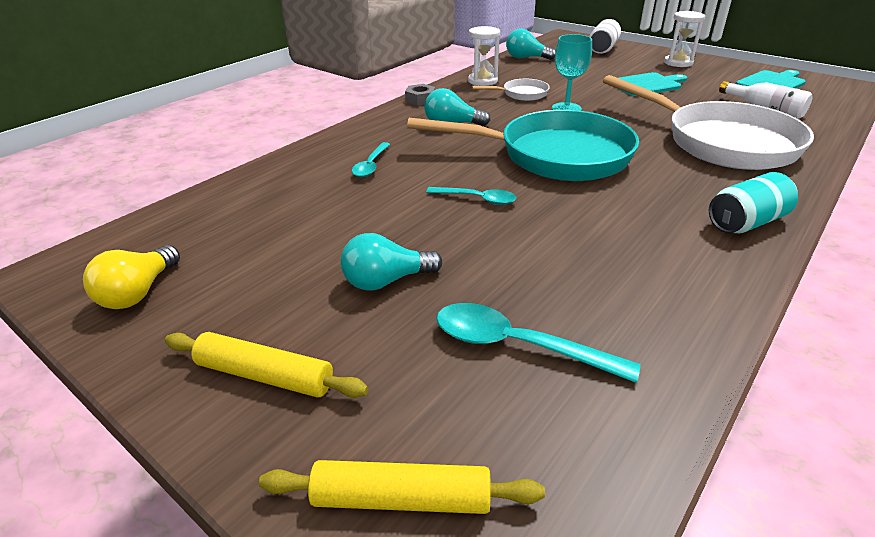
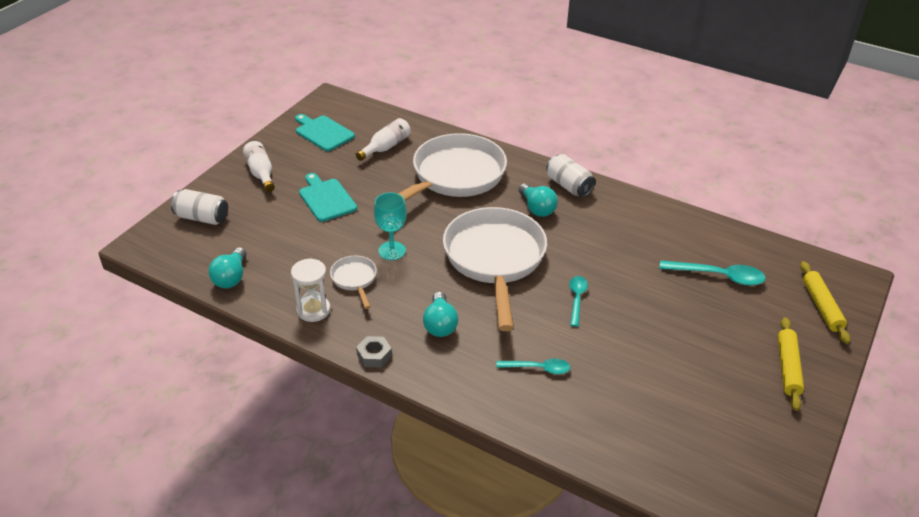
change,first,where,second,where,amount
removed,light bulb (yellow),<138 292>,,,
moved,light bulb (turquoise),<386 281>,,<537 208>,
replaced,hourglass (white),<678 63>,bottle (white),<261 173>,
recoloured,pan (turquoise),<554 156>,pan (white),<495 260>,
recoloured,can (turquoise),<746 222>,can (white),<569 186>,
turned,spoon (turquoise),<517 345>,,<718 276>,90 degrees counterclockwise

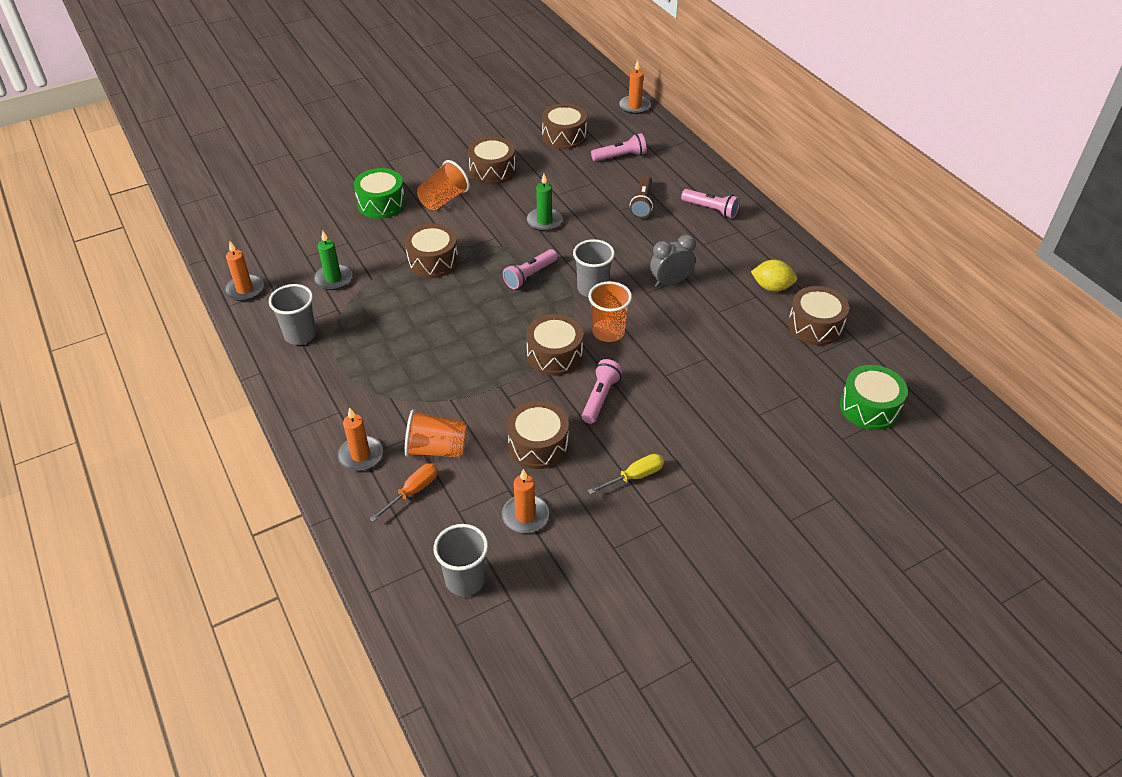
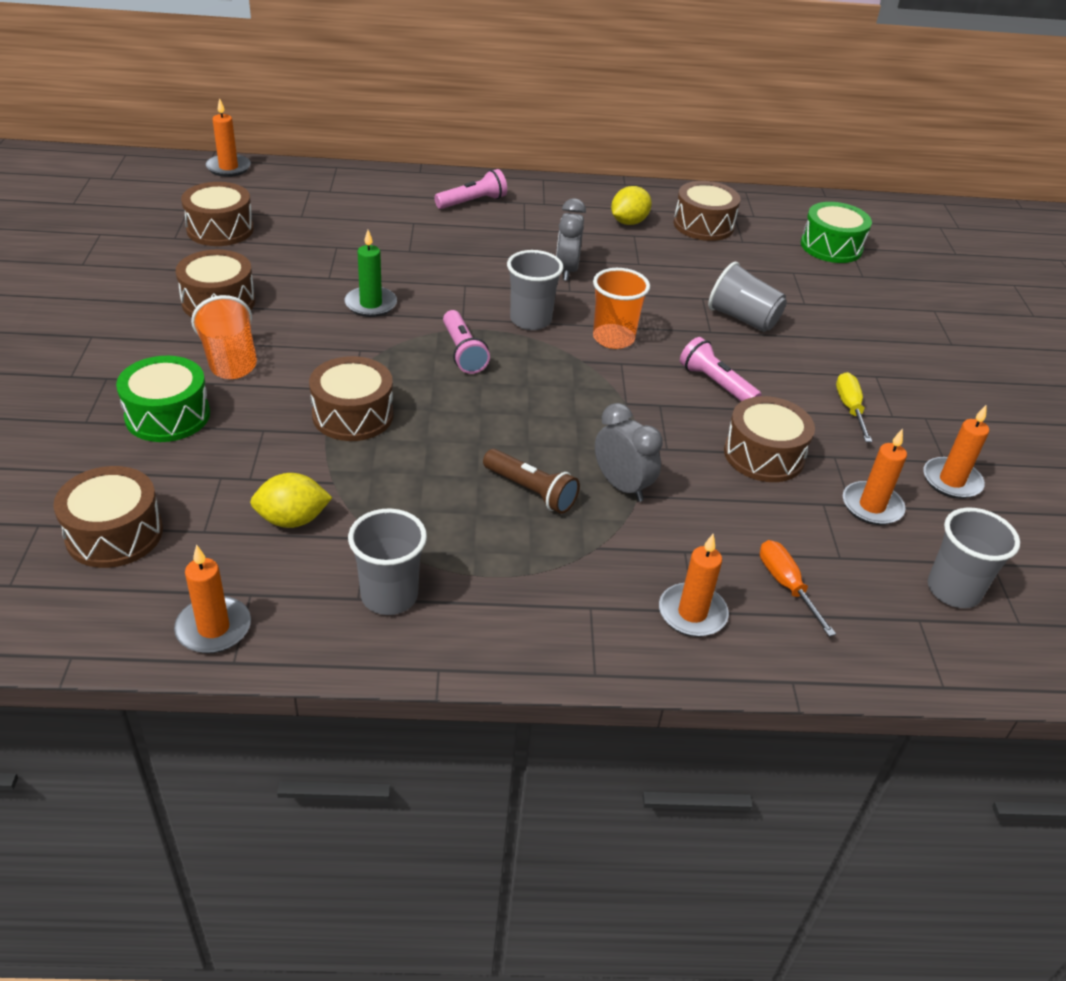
change,first,where,second,where,amount
removed,cup (orange),<436 449>,,,
removed,flashlight (pink),<620 156>,,,
added,,,clock (grey),<622 486>,
added,,,cup (grey),<743 318>,
added,,,candle (orange),<951 481>,
moved,drum (brown),<554 355>,,<114 534>,
moved,flashlight (brown),<642 203>,,<531 491>,
replaced,candle (green),<333 279>,lemon (yellow),<292 520>,

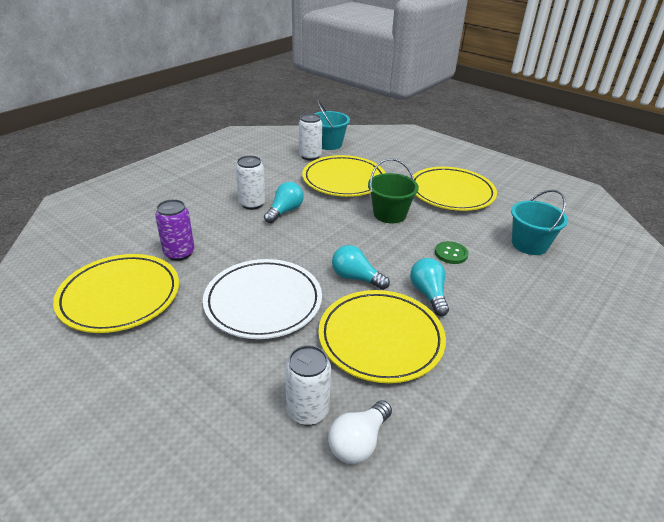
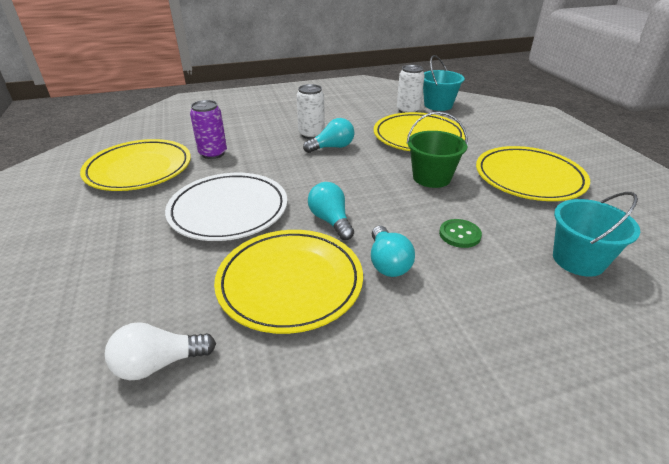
change,first,where,second,where,amount
removed,can (white),<307 411>,,,
turned,light bulb (turquoise),<428 294>,,<388 263>,150 degrees clockwise

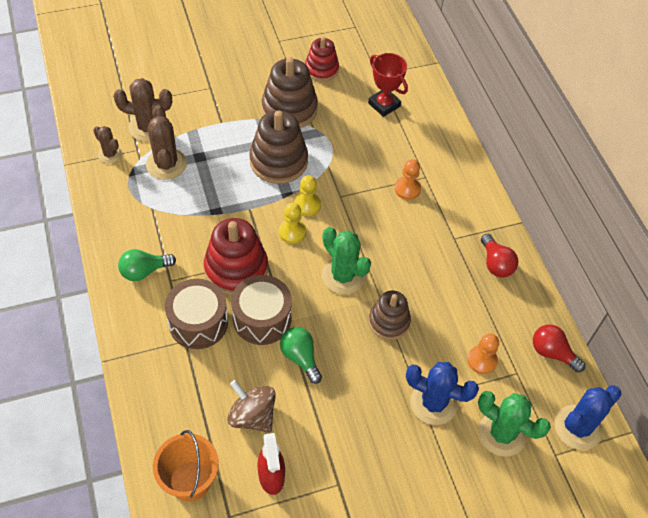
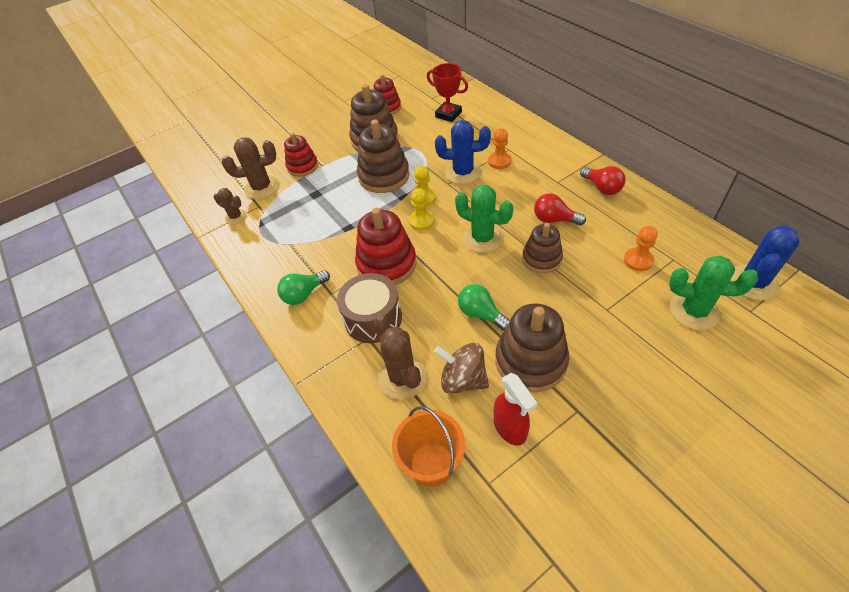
change,first,where,second,where,amount
removed,drum (brown),<262 319>,,,
added,,,stacking toy (red),<302 166>,
added,,,stacking toy (brown),<530 361>,
moved,cactus (brown),<166 164>,,<403 377>,
moved,cactus (blue),<433 403>,,<463 173>,
moved,light bulb (red),<552 353>,,<554 220>,

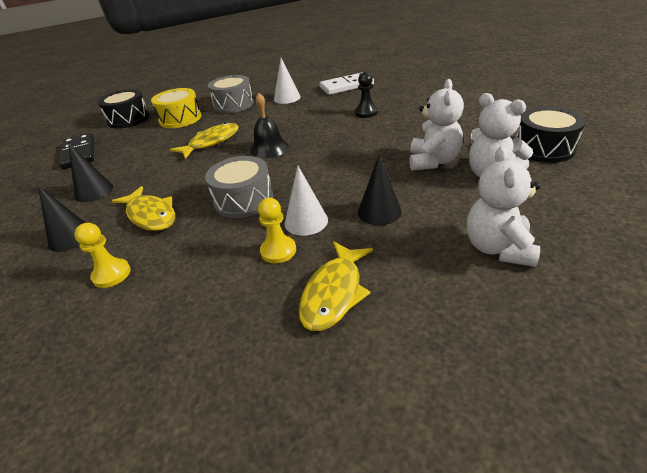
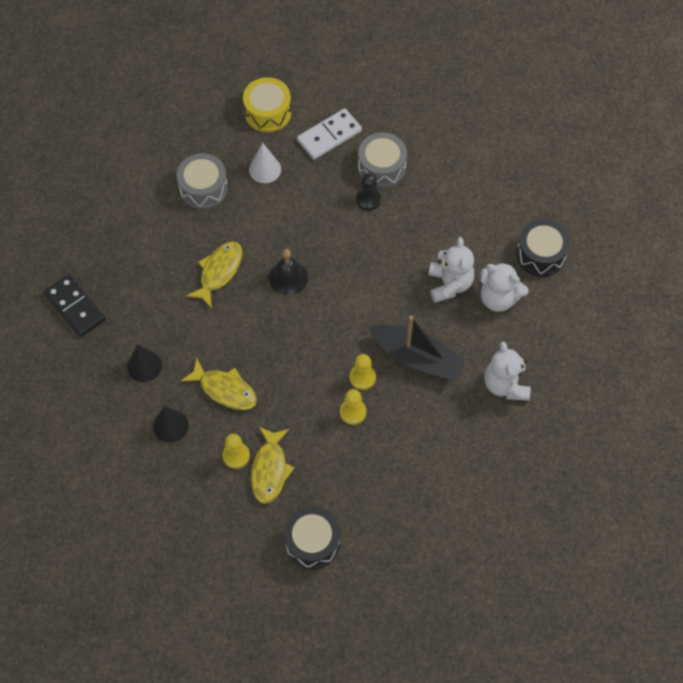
change,first,where,second,where,amount
moved,drum (black),<128 119>,,<312 542>,
moved,drum (yellow),<180 119>,,<268 112>,
moved,drum (grey),<244 200>,,<381 167>,
moved,fish (yellow),<334 293>,,<270 470>,
replaced,cone (white),<306 221>,pawn (yellow),<362 377>,
replaced,cone (black),<379 211>,boat (black),<417 358>,

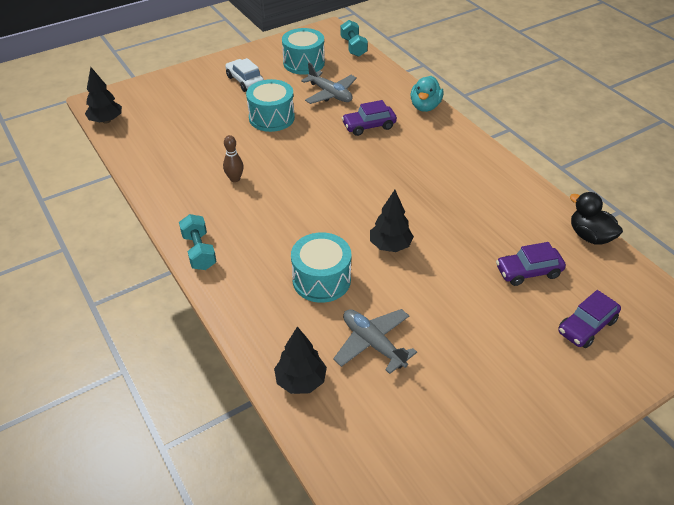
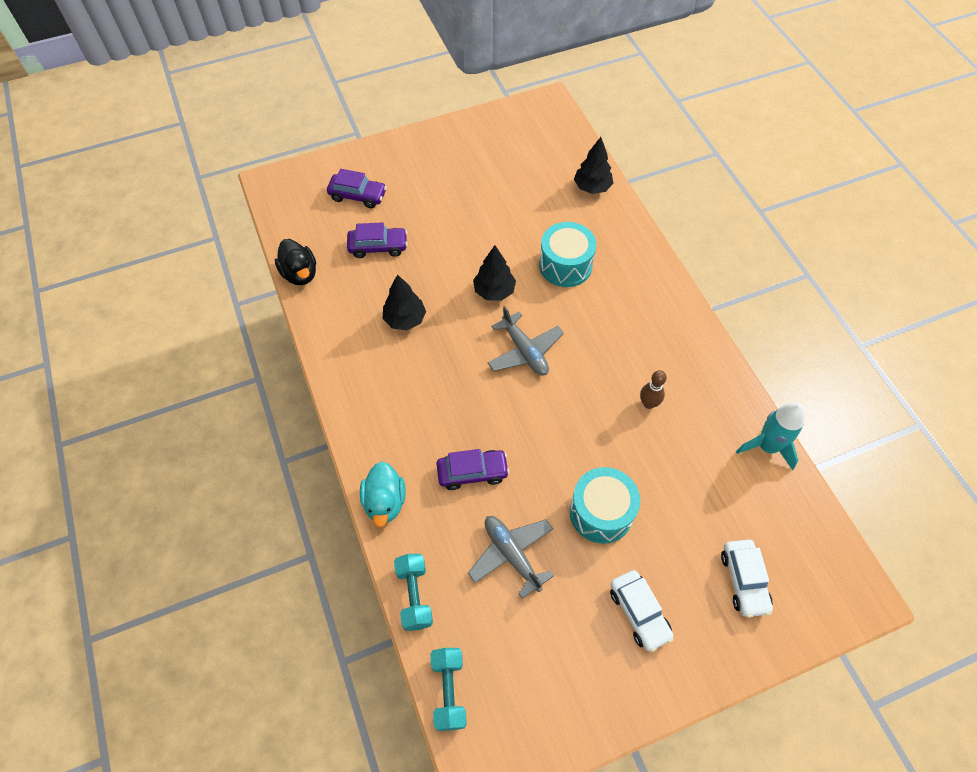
change,first,where,second,where,amount
removed,drum (turquoise),<304 63>,,,
added,,,car (white),<744 581>,
added,,,rocket (turquoise),<767 446>,
moved,tree (black),<106 121>,,<405 319>,
moved,dumbbell (turquoise),<199 251>,,<414 595>,
moved,plane (grey),<373 344>,,<524 351>,
turned,duck (turquoise),<425 106>,,<385 502>,150 degrees clockwise
turned,car (purple),<586 326>,,<358 196>,45 degrees clockwise

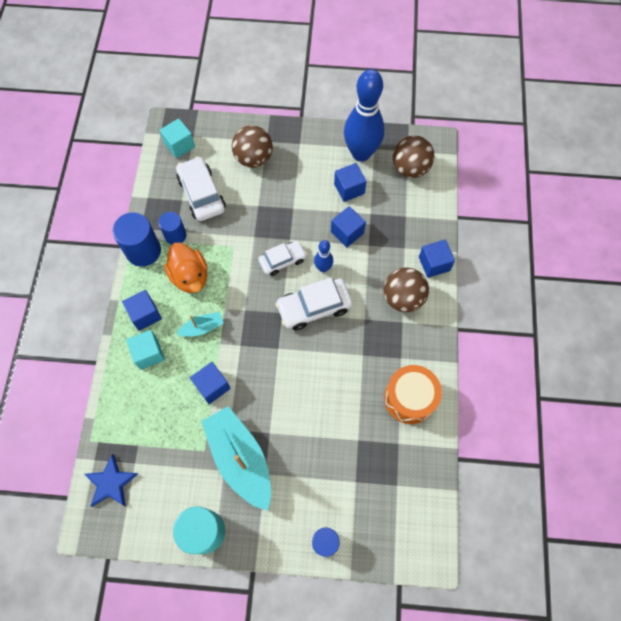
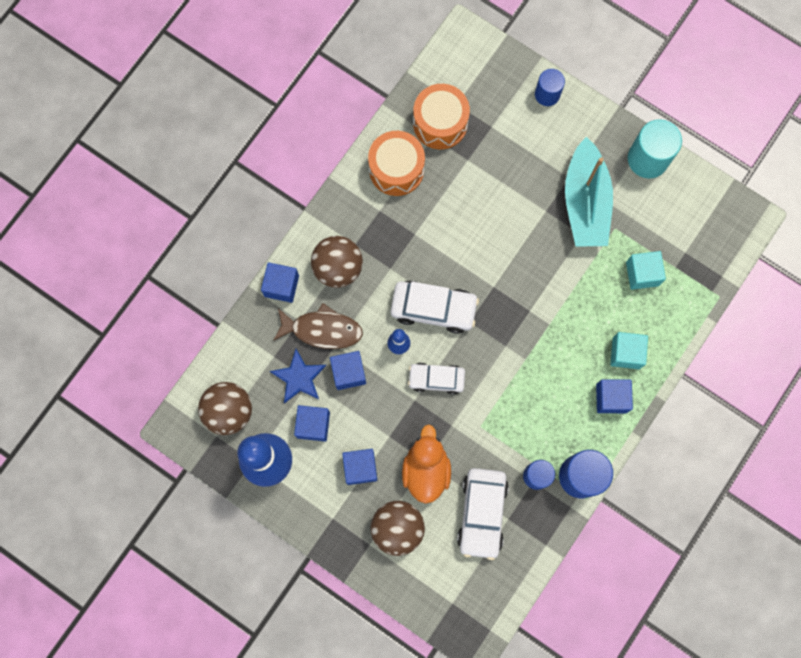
change,first,where,second,where,amount
removed,boat (turquoise),<202 328>,,,
added,,,fish (brown),<322 330>,
added,,,drum (orange),<440 123>,
moved,star (blue),<111 483>,,<299 377>,
moved,cube (turquoise),<179 145>,,<642 274>,
moved,duck (orange),<190 276>,,<426 469>,
moved,cube (blue),<212 386>,,<360 468>,

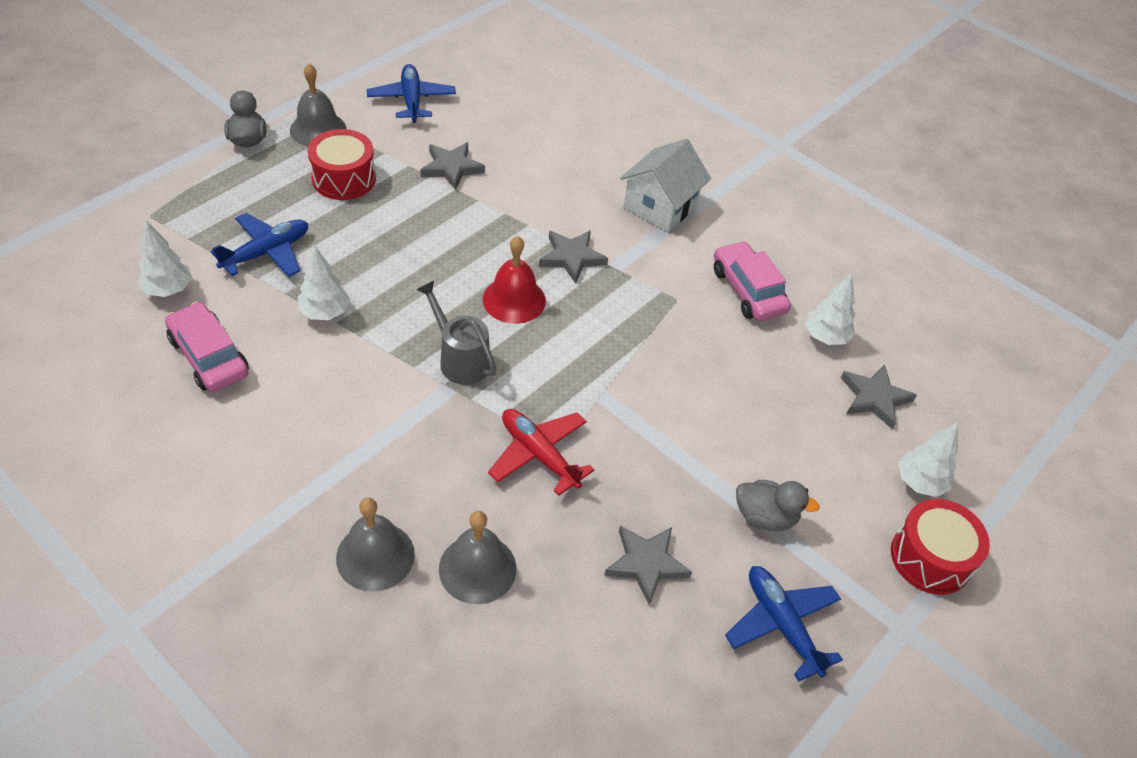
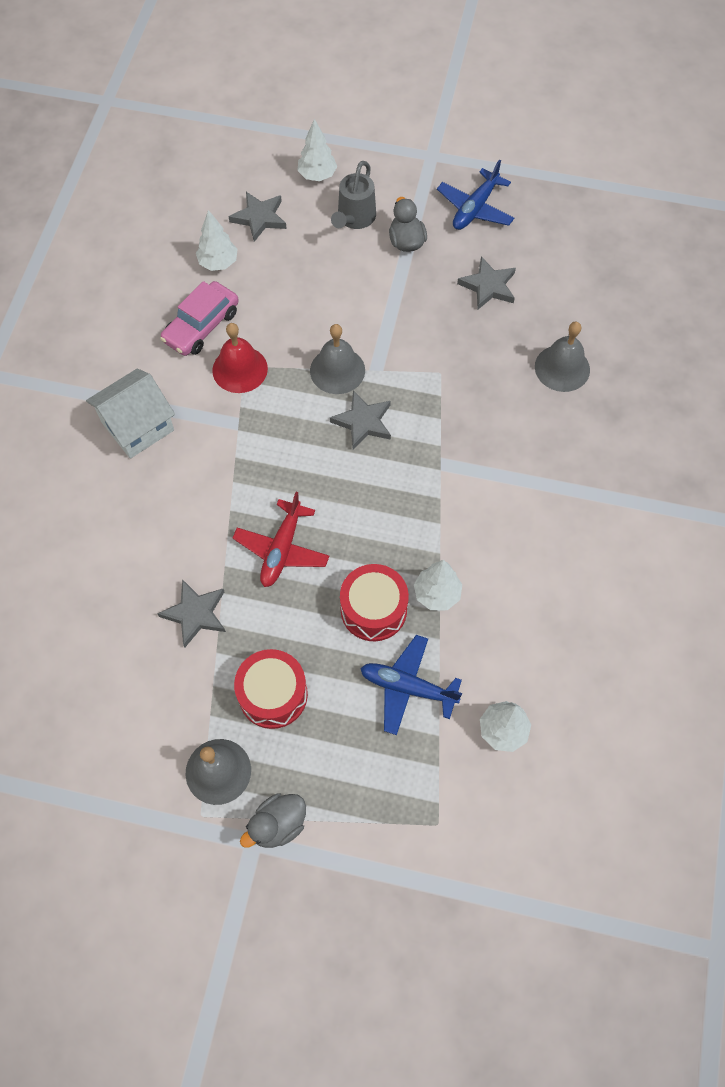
change,first,where,second,where,amount
removed,car (pink),<209 356>,,,
removed,plane (blue),<412 100>,,,
moved,bell (grey),<375 556>,,<337 370>,
moved,watering can (grey),<459 359>,,<354 219>,
moved,bell (red),<514 300>,,<240 369>,
moved,plane (red),<539 455>,,<282 549>,
moved,star (grey),<572 257>,,<363 422>,
moved,drum (red),<930 558>,,<373 609>,
turned,house (white),<660 206>,,<137 426>,45 degrees counterclockwise

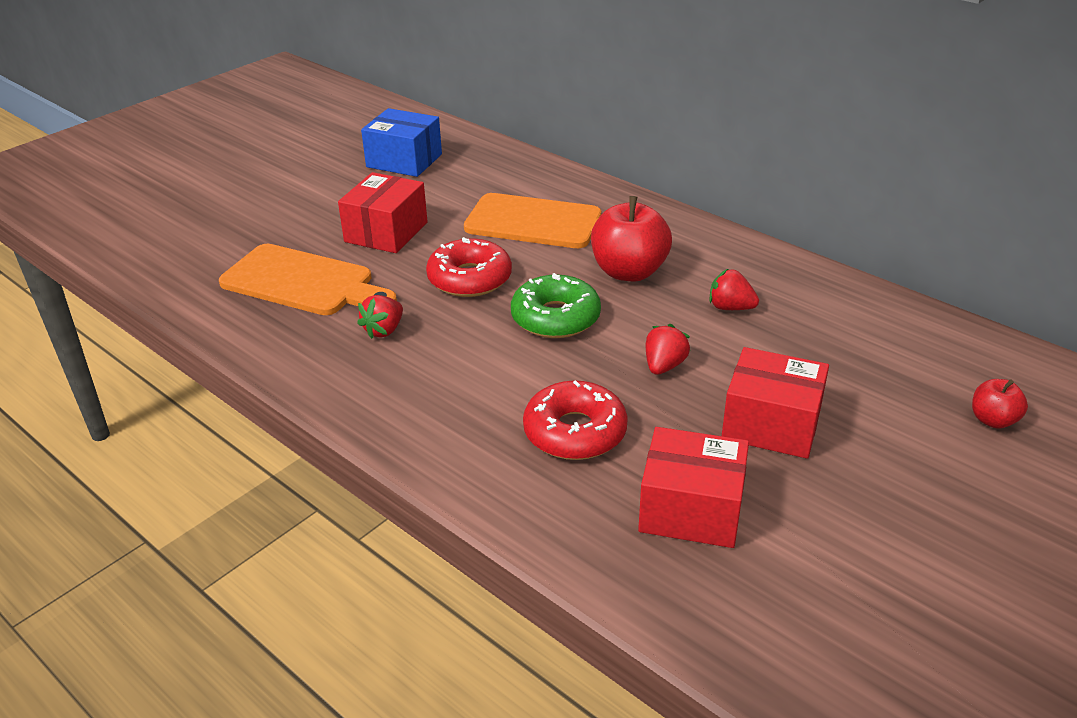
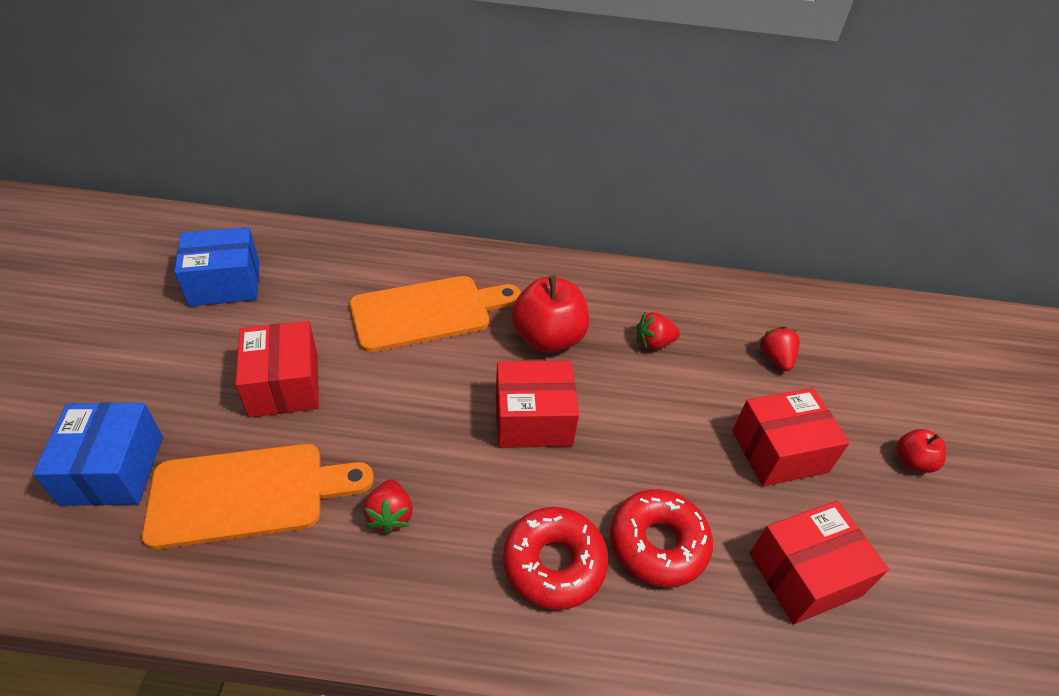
change,first,where,second,where,amount
added,,,box (blue),<113 469>,
moved,donut (red),<469 279>,,<554 563>,
moved,strawberry (red),<664 366>,,<775 359>,
moved,apple (red),<993 420>,,<912 461>,
replaced,donut (green),<555 318>,box (red),<533 419>,

